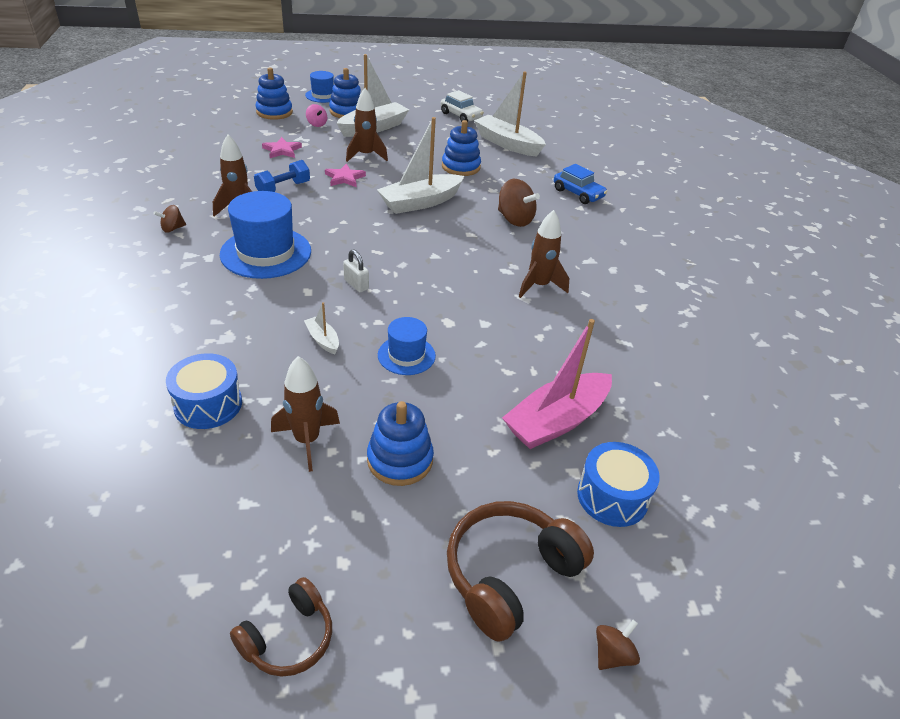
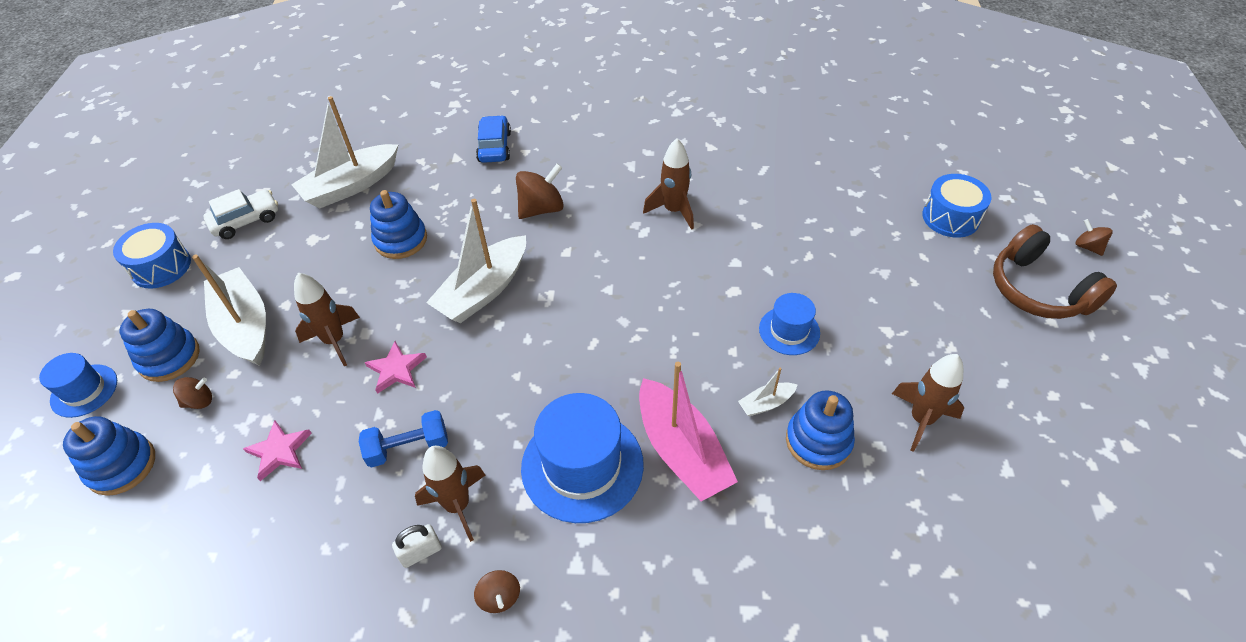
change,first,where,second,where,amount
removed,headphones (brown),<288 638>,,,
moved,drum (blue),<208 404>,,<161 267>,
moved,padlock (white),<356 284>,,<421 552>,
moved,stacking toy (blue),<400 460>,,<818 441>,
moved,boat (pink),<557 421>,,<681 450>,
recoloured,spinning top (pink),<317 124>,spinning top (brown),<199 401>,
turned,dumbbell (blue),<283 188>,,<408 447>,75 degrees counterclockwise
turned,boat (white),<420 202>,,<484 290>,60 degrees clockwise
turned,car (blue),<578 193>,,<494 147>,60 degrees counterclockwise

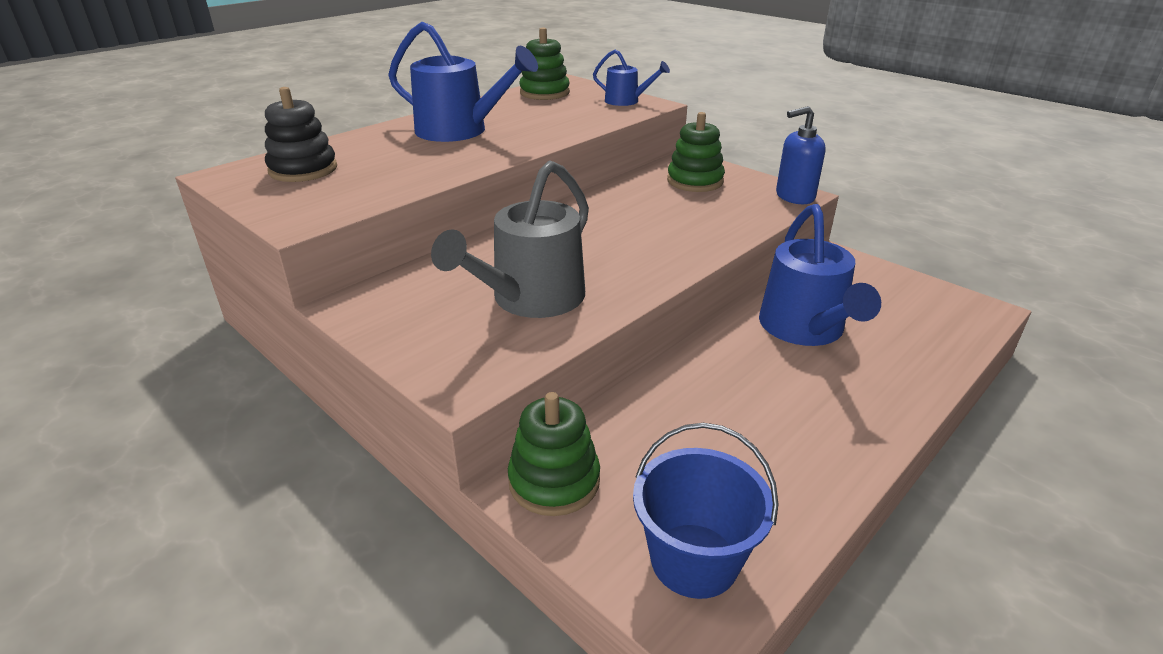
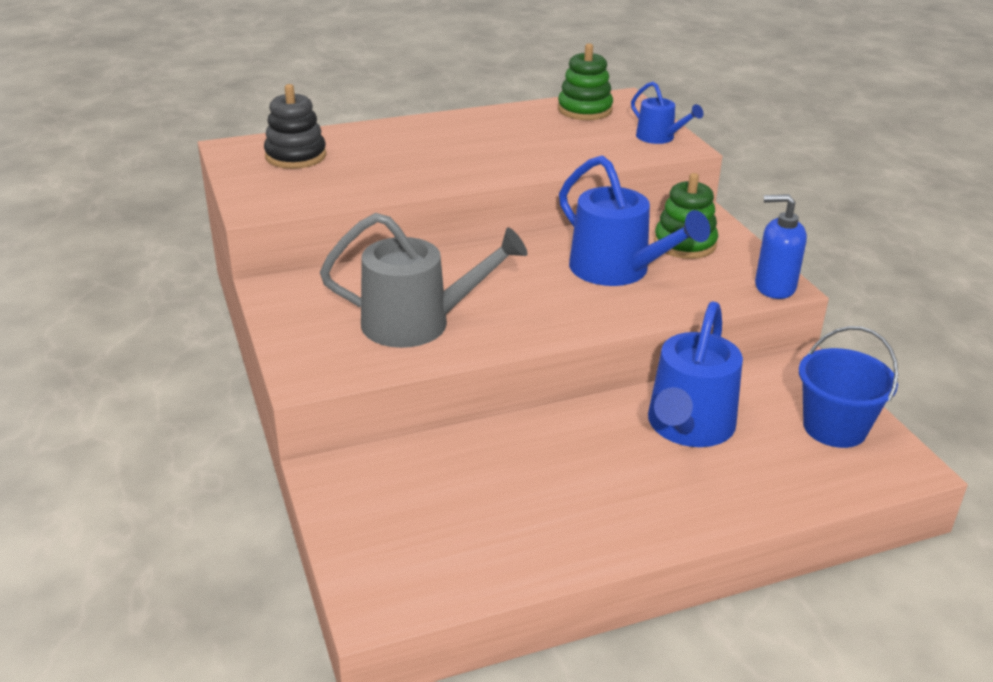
change,first,where,second,where,amount
removed,stacking toy (green),<554 481>,,,
moved,watering can (blue),<459 131>,,<617 270>,
moved,bucket (blue),<694 560>,,<834 427>,
turned,watering can (grey),<531 299>,,<417 323>,150 degrees counterclockwise

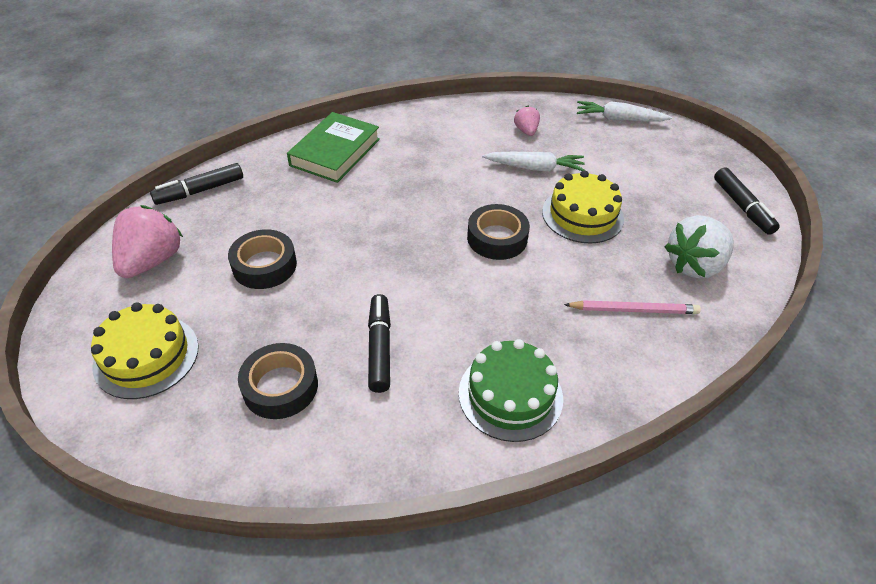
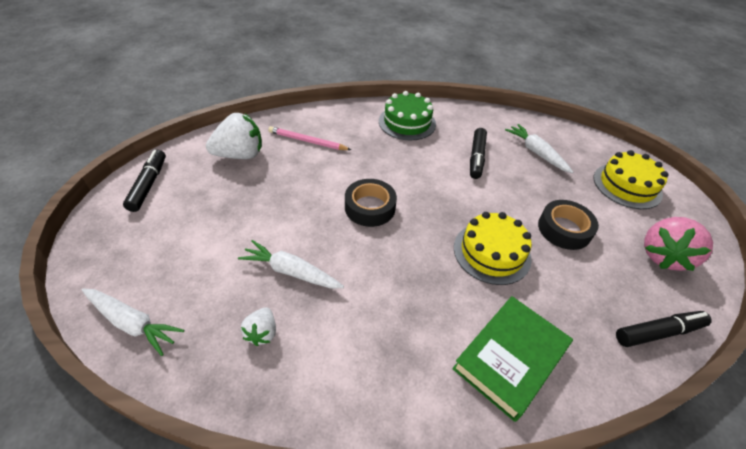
change,first,where,second,where,amount
moved,cake (yellow),<582 215>,,<492 252>,
replaced,tape (black),<280 386>,carrot (white),<536 153>,
recoloured,strawberry (pink),<526 131>,strawberry (white),<262 333>,

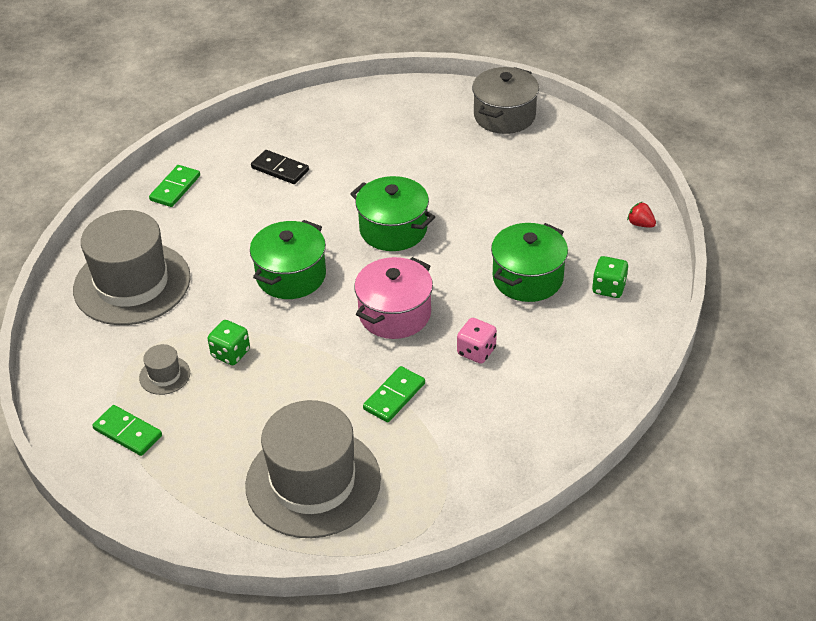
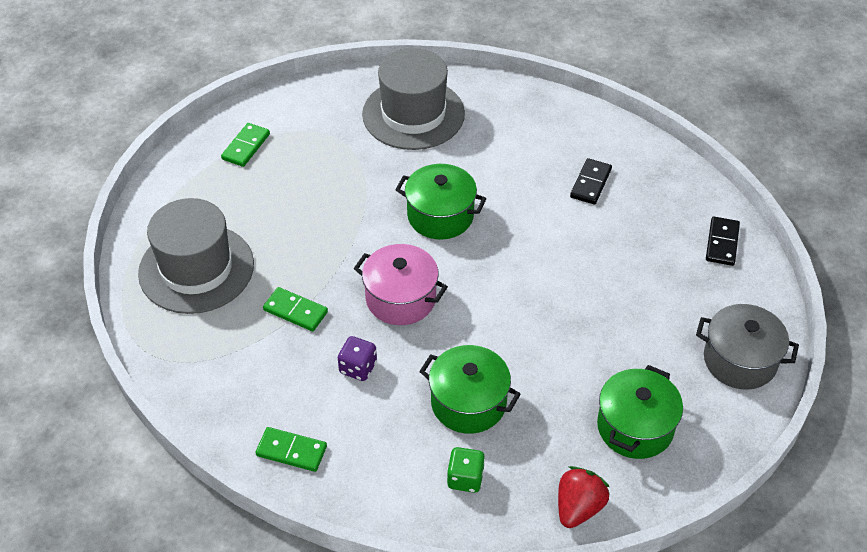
change,first,where,second,where,amount
removed,hat (grey),<164 375>,,,
removed,dice (green),<230 353>,,,
added,,,domino (black),<722 243>,
moved,domino (green),<175 188>,,<291 451>,
moved,pot (green),<393 229>,,<635 427>,
recoloured,dice (pink),<476 351>,dice (purple),<358 368>,
resized,strawberry (red),<640 224>,,<578 507>,x1.77

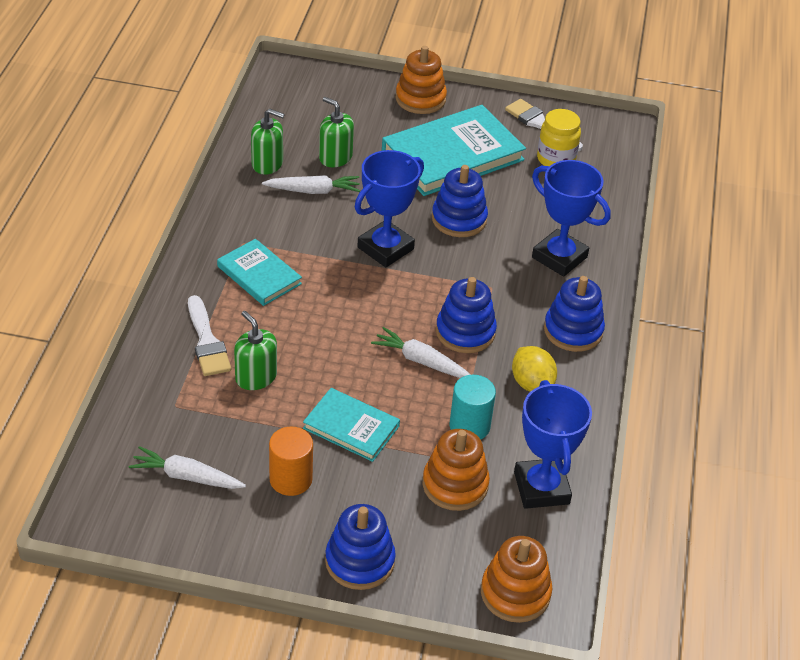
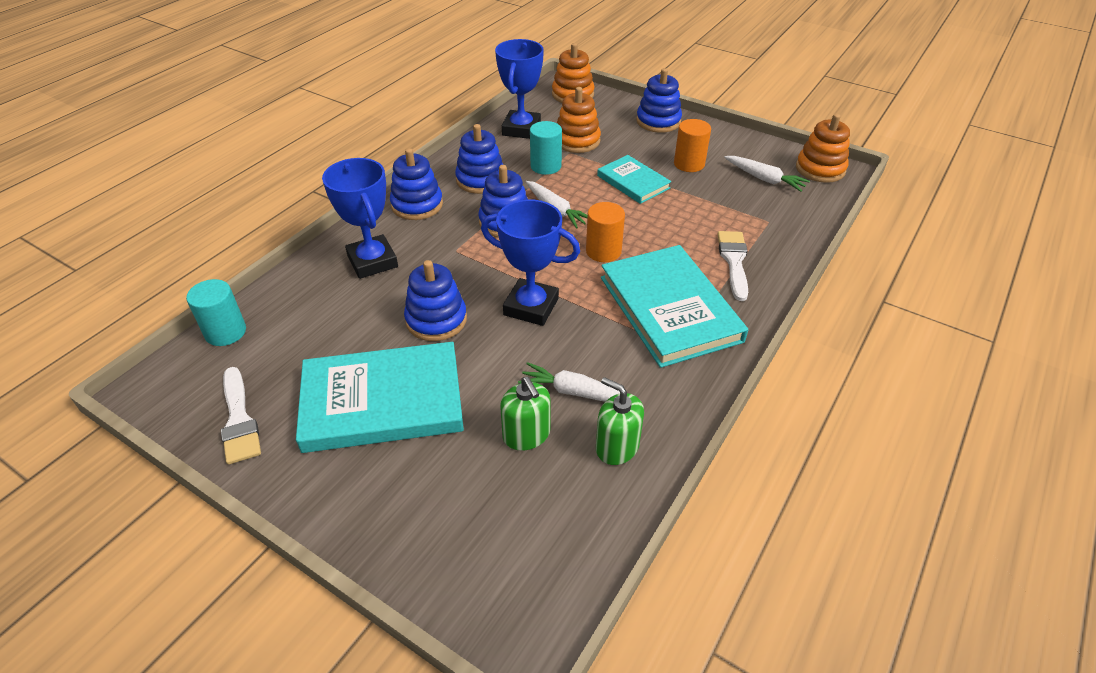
change,first,where,second,where,amount
removed,soap dispenser (green),<256 377>,,,
removed,jar (yellow),<556 159>,,,
added,,,cylinder (turquoise),<225 332>,
added,,,cylinder (orange),<603 251>,
moved,stacking toy (orange),<420 99>,,<820 169>,
replaced,lemon (yellow),<531 383>,stacking toy (blue),<480 180>,
turned,trophy (blue),<385 248>,,<531 307>,45 degrees clockwise
resized,book (turquoise),<259 275>,,<669 309>,x1.80

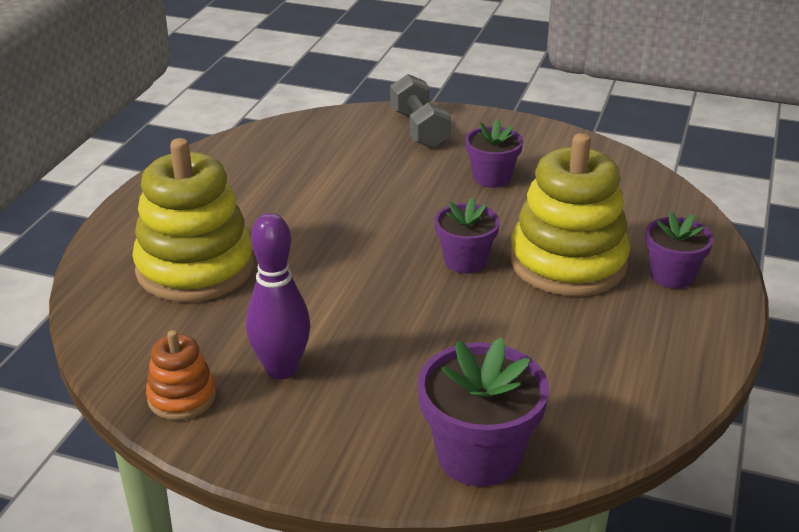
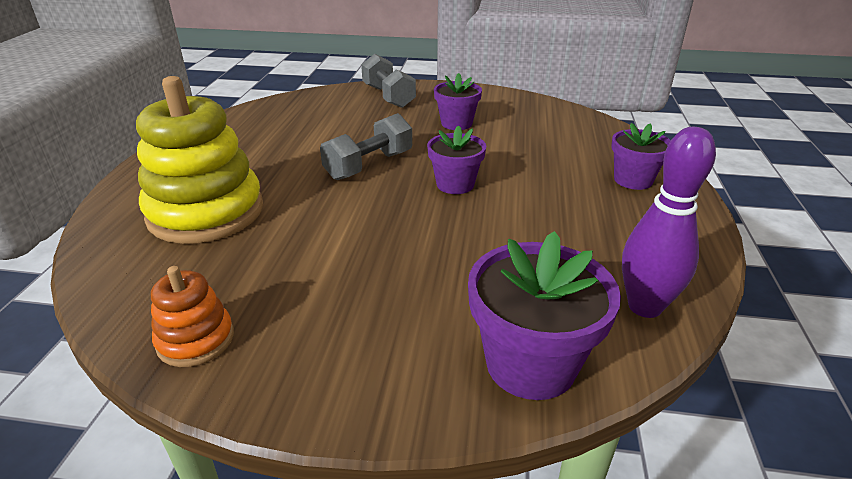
change,first,where,second,where,amount
removed,stacking toy (yellow),<568 262>,,,
added,,,dumbbell (grey),<369 165>,
moved,bowling pin (purple),<281 369>,,<644 306>,

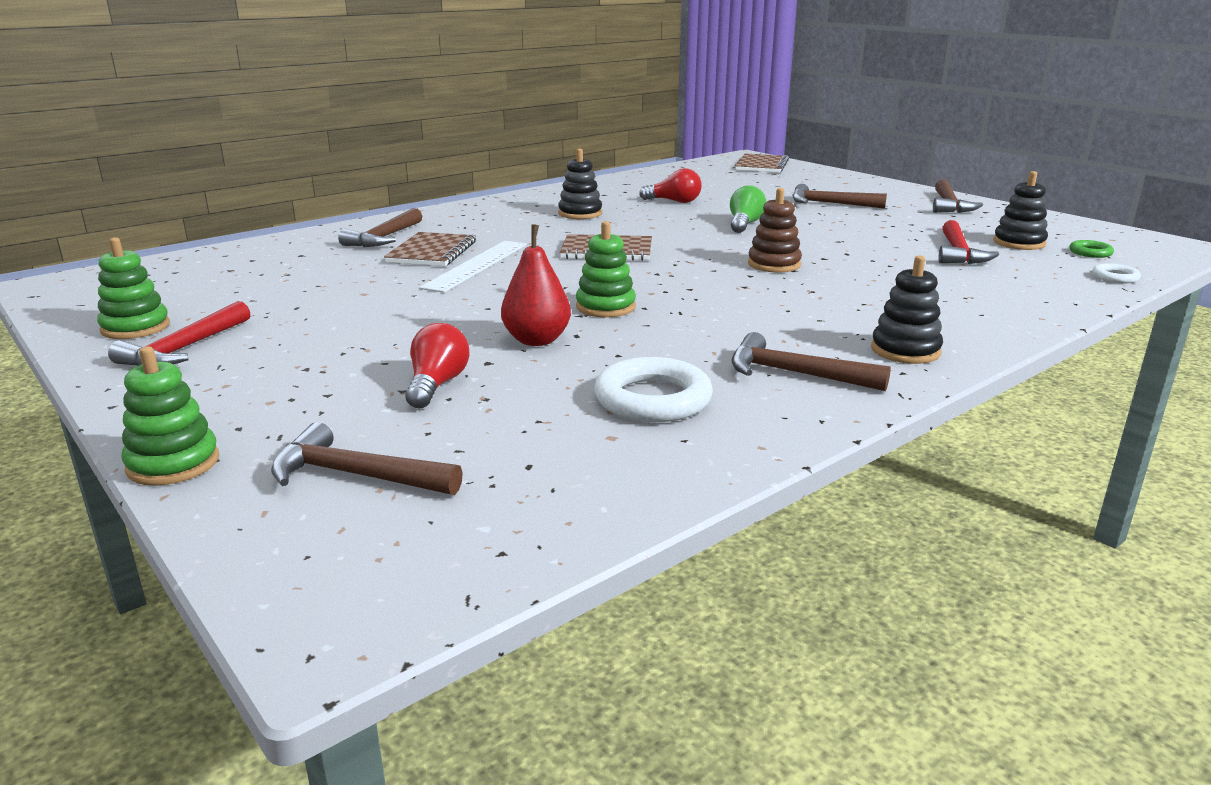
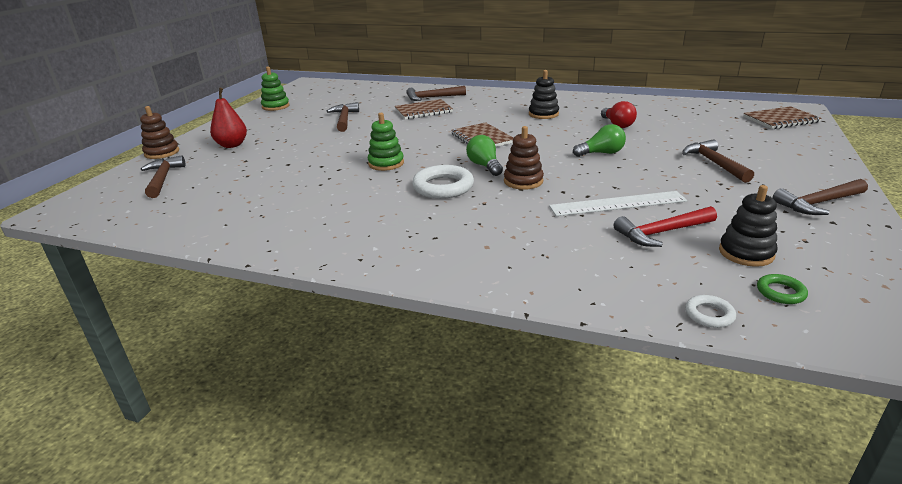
change,first,where,second,where,amount
removed,hammer (red),<184 349>,,,
removed,light bulb (red),<437 385>,,,
removed,stacking toy (black),<905 350>,,,
added,,,light bulb (green),<484 166>,
moved,ruler (white),<477 265>,,<617 204>,
moved,pear (red),<537 340>,,<232 145>,
moved,ring (white),<653 399>,,<443 187>,
moved,hammer (brown),<795 374>,,<344 119>,
recoloured,stacking toy (green),<173 463>,stacking toy (brown),<162 153>,

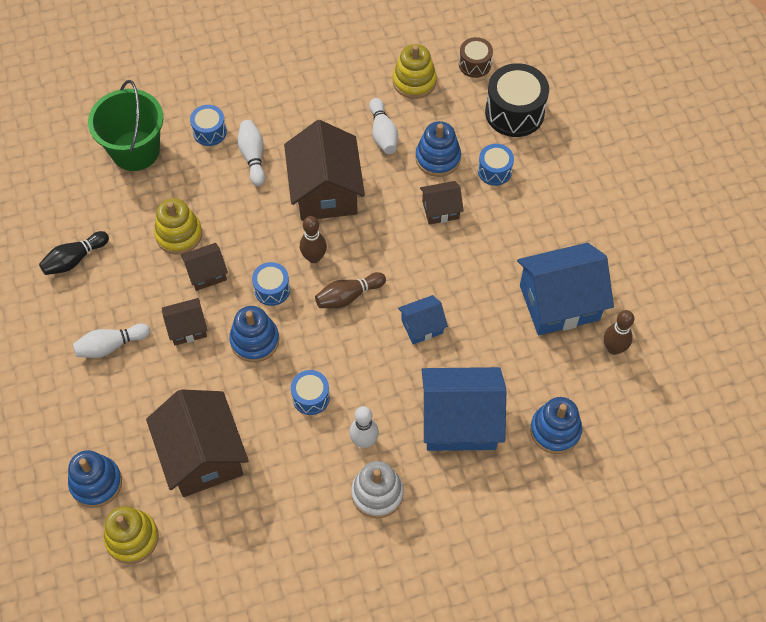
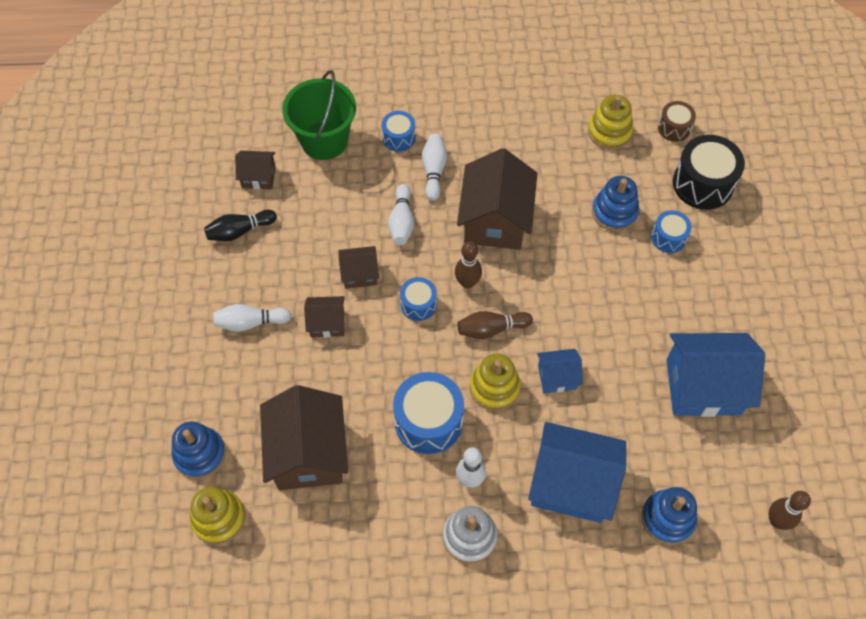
change,first,where,second,where,amount
removed,stacking toy (blue),<255 340>,,,
moved,stacking toy (yellow),<179 234>,,<494 387>,
moved,bowling pin (white),<383 133>,,<402 222>,
moved,house (brown),<440 210>,,<258 177>,
moved,bowling pin (brown),<613 348>,,<777 520>,
resized,drum (blue),<311 397>,,<428 421>,x1.78

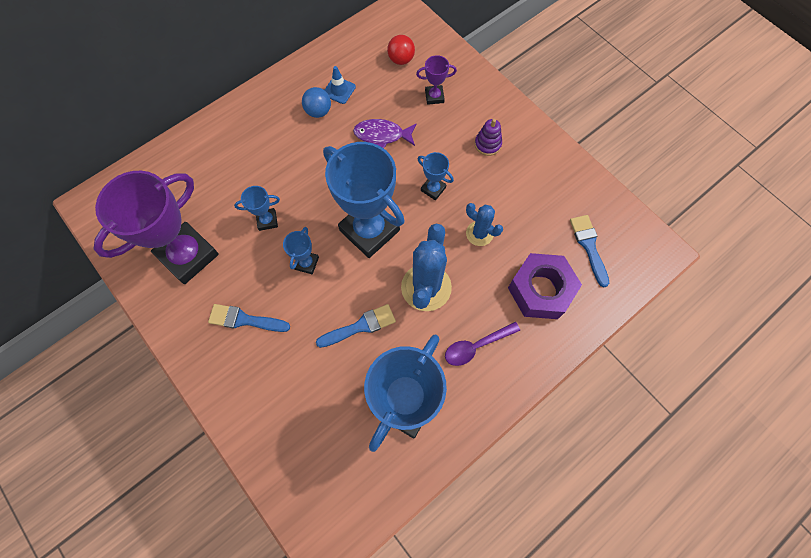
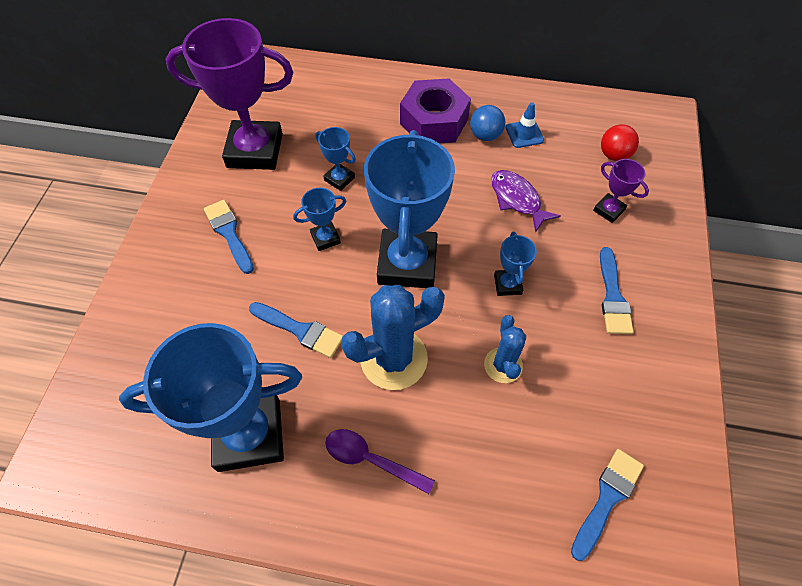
change,first,where,second,where,amount
moved,nut (purple),<540 290>,,<434 121>,
replaced,stacking toy (purple),<487 144>,brush (blue),<613 296>,

